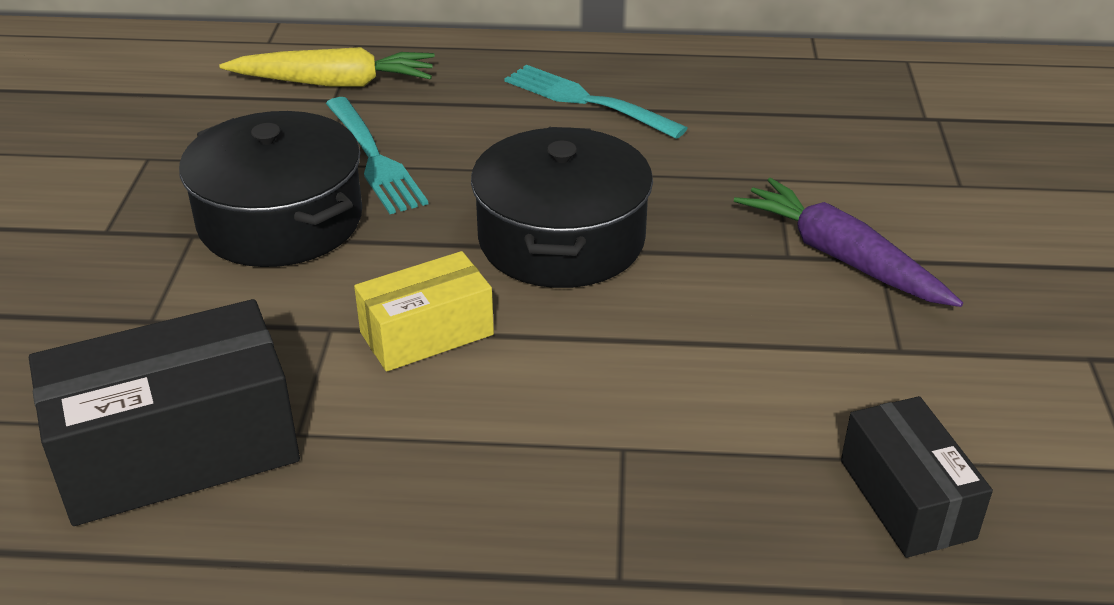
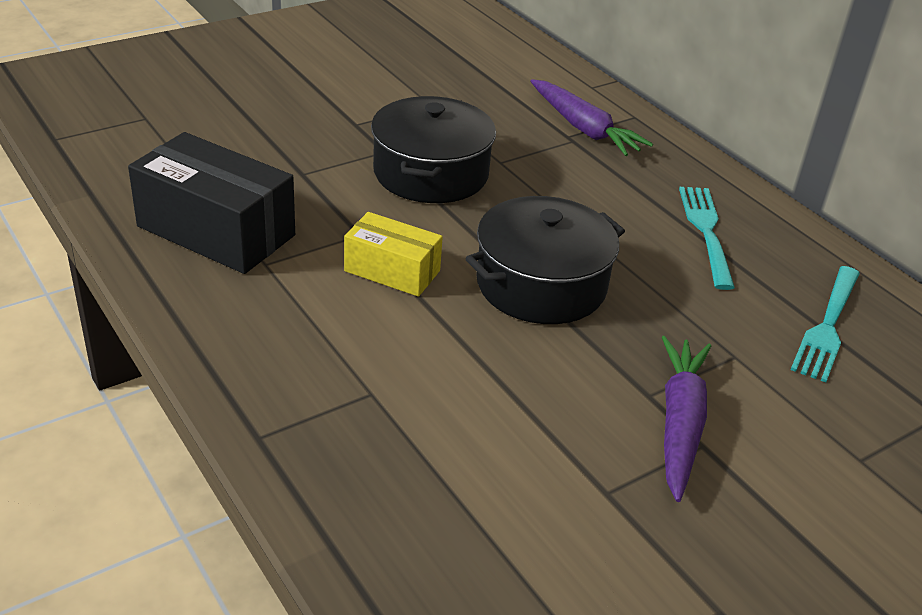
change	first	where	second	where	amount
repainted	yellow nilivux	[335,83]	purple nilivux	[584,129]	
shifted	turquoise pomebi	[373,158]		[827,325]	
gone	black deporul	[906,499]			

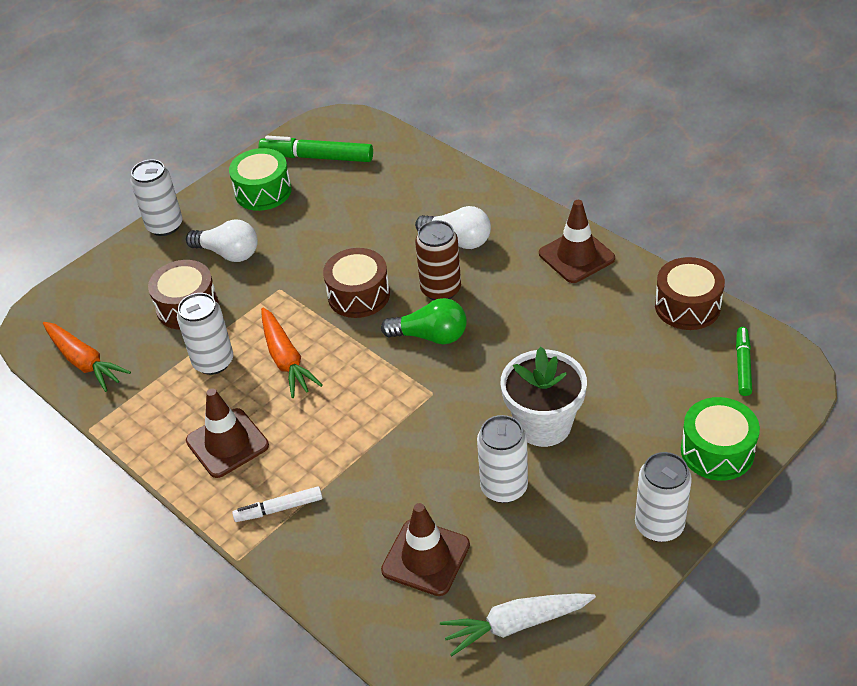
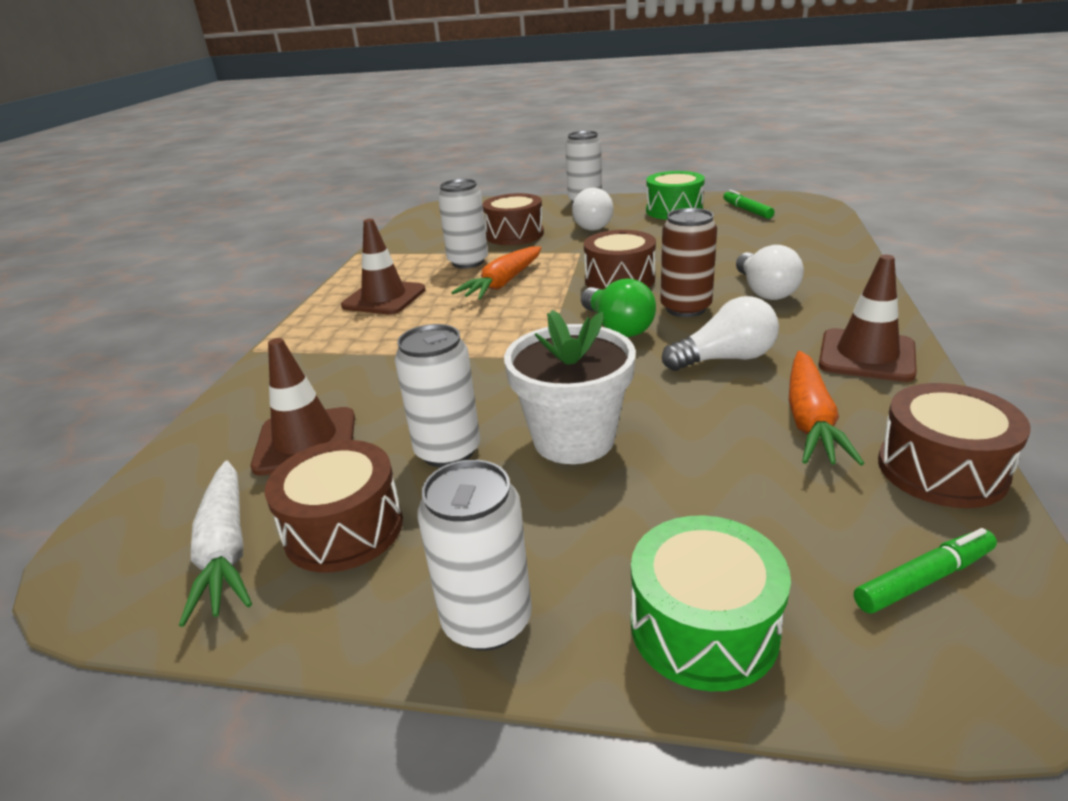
change	first	where	second	where	amount
rotated	white nilivux	[516,625]		[226,549]	150 degrees counterclockwise
new			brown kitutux	[344,528]	
new			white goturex	[725,359]	
scaled	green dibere	[317,157]		[747,210]	x0.59
shifted	orange nilivux	[84,362]		[810,420]	
gone	white dibere	[279,509]			

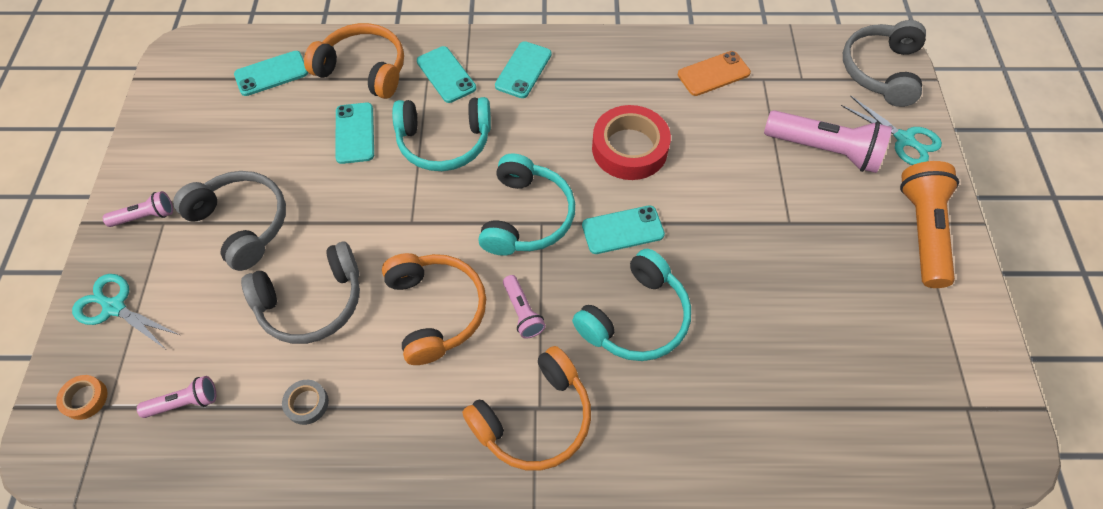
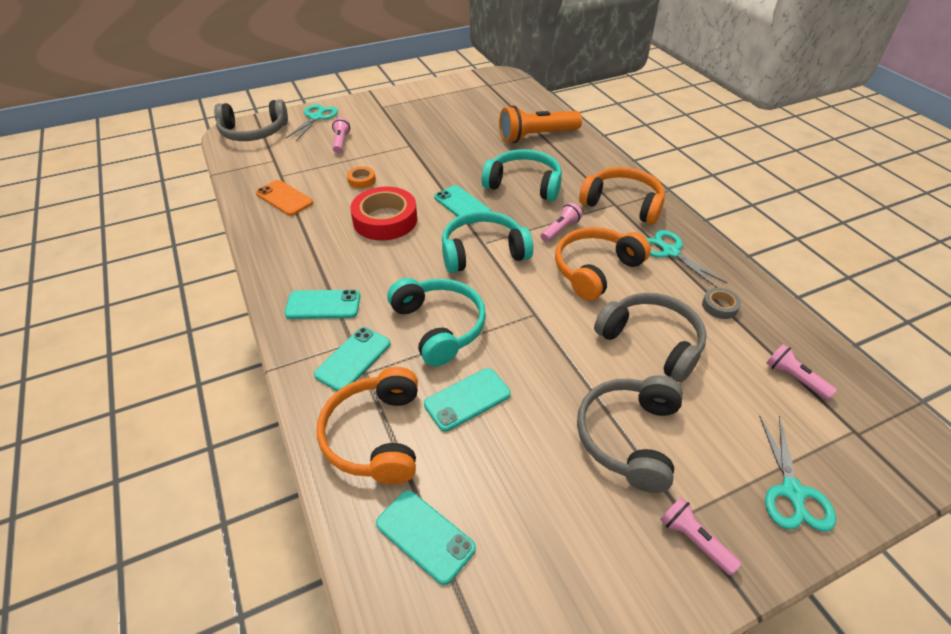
change	first	where	second	where	amount
scaled	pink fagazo	[824,150]		[341,142]	x0.51
shifted	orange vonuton	[85,399]		[361,180]	
shifted	orange fagazo	[922,231]		[536,136]	
new			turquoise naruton	[670,252]	

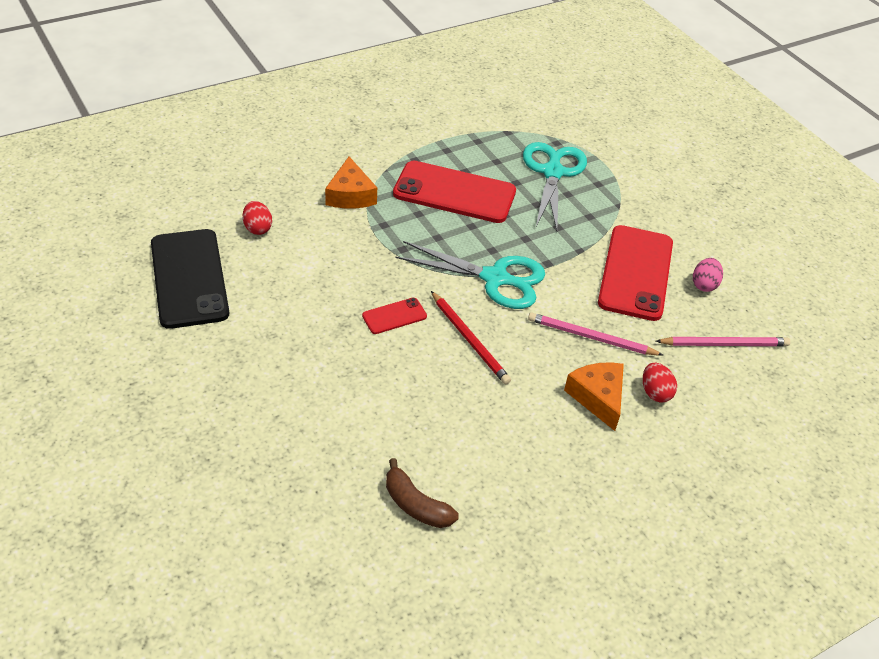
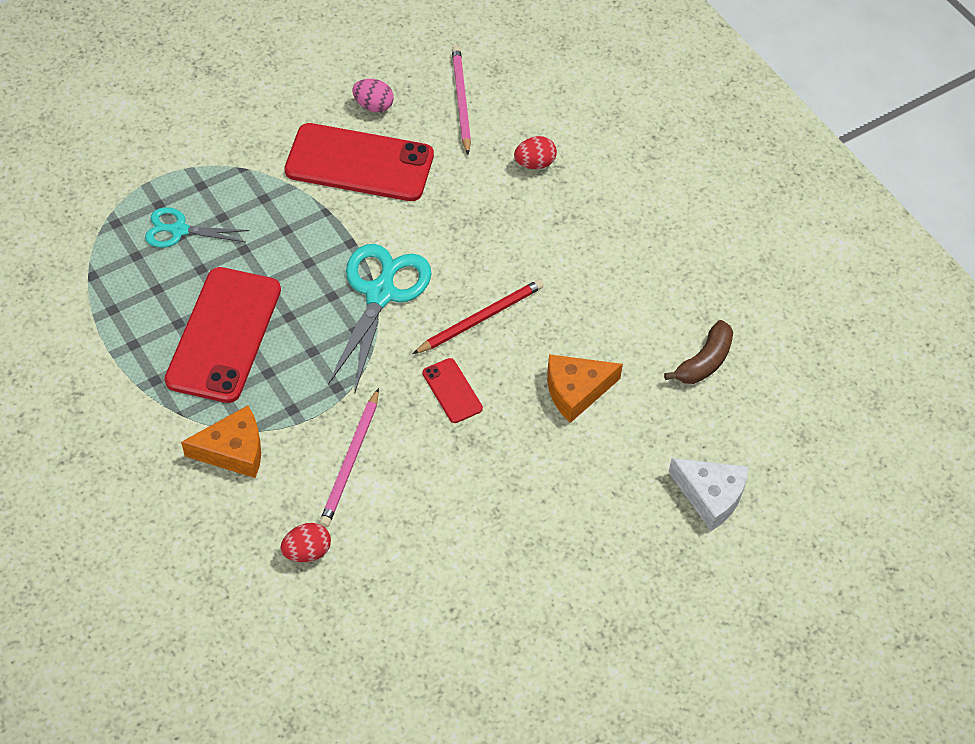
change	first	where	second	where	amount
scaled	turquoise naruton	[553,173]		[179,230]	x0.59
shifted	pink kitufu	[591,337]		[350,461]	
shifted	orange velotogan	[597,397]		[576,391]	
new			white velotogan	[710,495]	
gone	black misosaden	[189,278]			

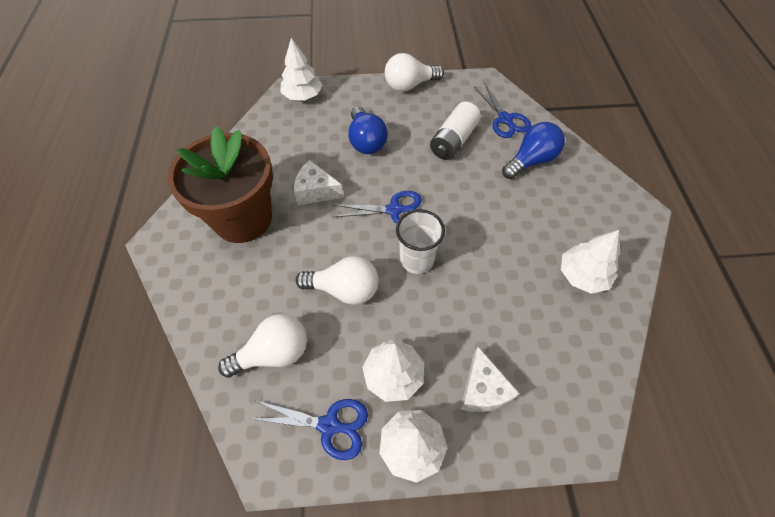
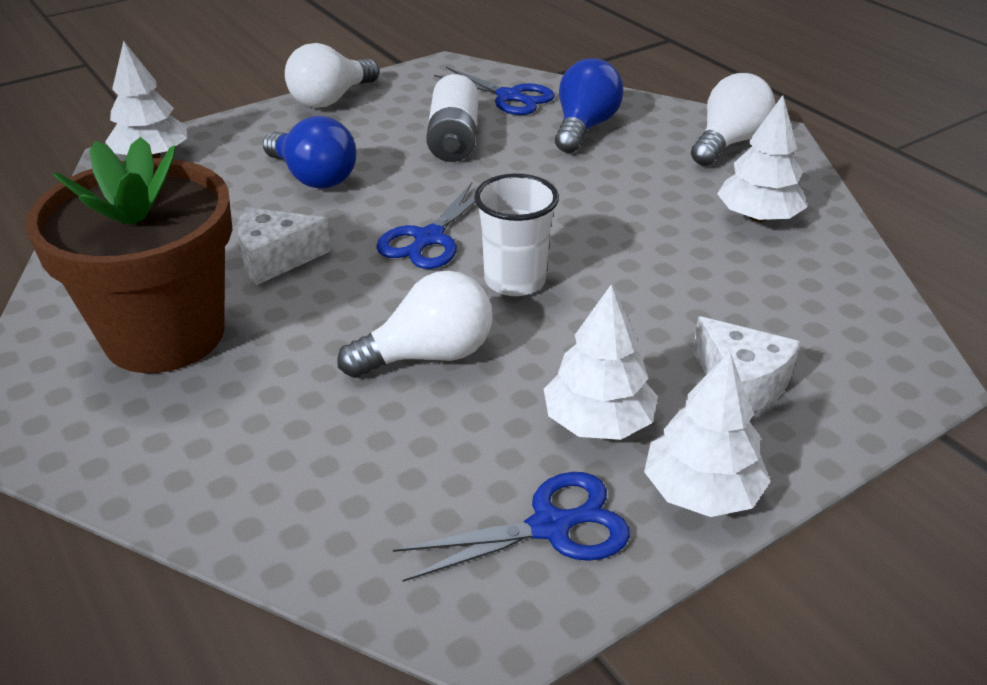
change	first	where	second	where	amount
rotated	blue naruton	[394,210]		[429,238]	150 degrees clockwise
shifted	white goturex	[273,353]		[728,143]	

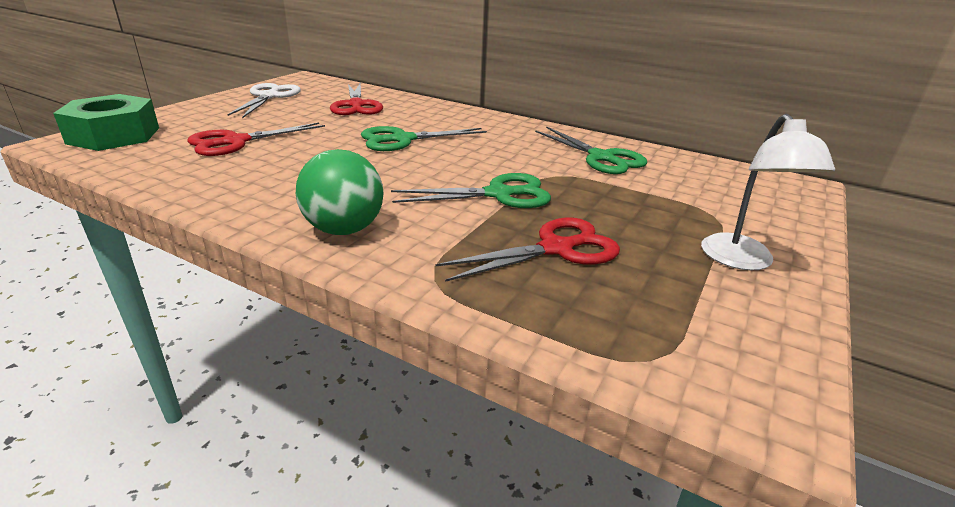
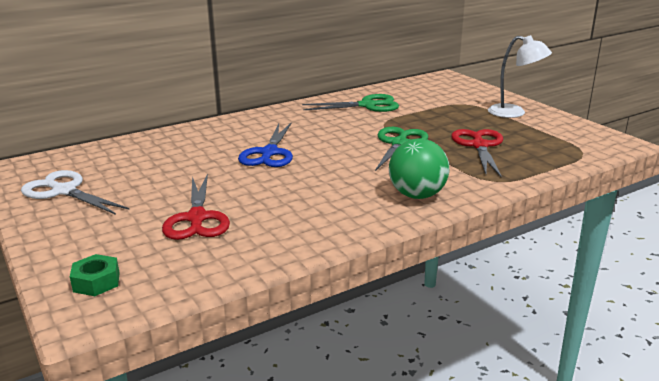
change	first	where	second	where	amount
scaled	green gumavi	[114,135]		[96,282]	x0.49
repainted	green naruton	[403,139]	blue naruton	[269,153]	
gone	red naruton	[356,105]			

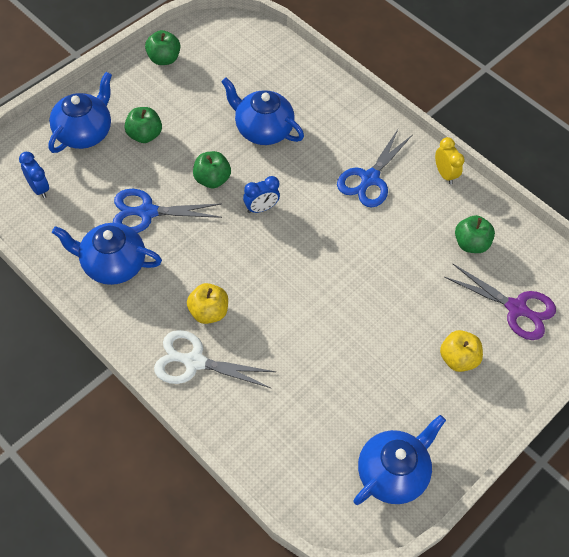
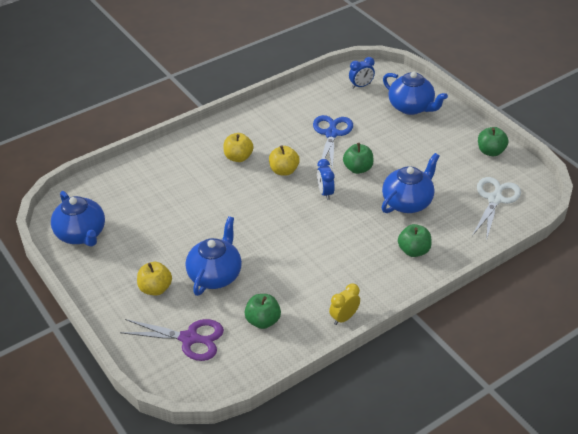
change	first	where	second	where	amount
rotated	purple naruton	[516,308]		[189,338]	120 degrees counterclockwise
shifted	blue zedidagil	[112,264]		[215,275]	
new			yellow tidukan	[284,170]	
rotated	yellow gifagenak	[444,174]		[344,317]	150 degrees clockwise
shifted	green tidukan	[144,135]		[413,250]	
shifted	white naruton	[194,362]		[495,199]	
gone	blue naruton	[370,179]			

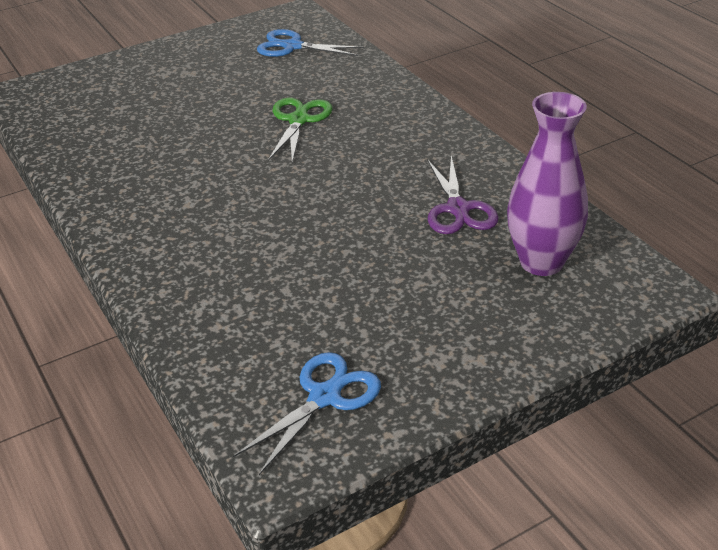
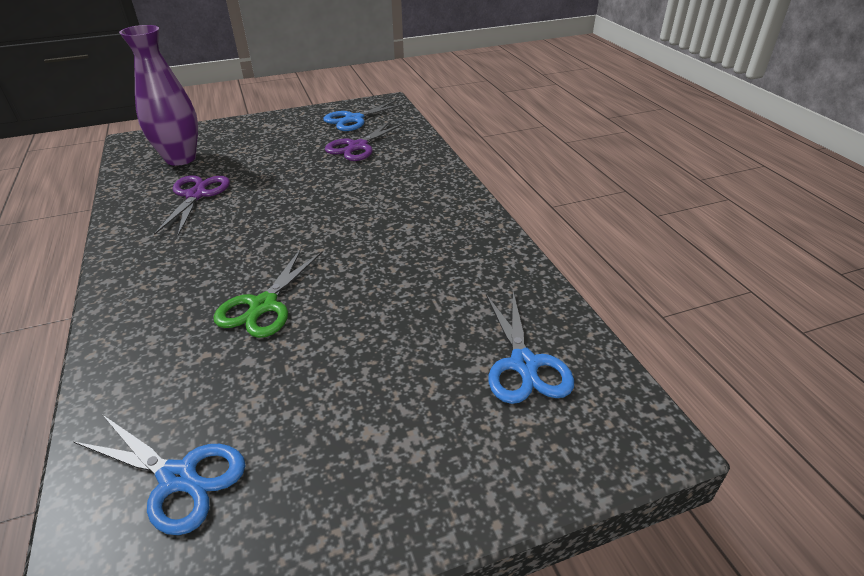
change	first	where	second	where	amount
new			purple naruton	[358,146]	
new			blue naruton	[524,364]	

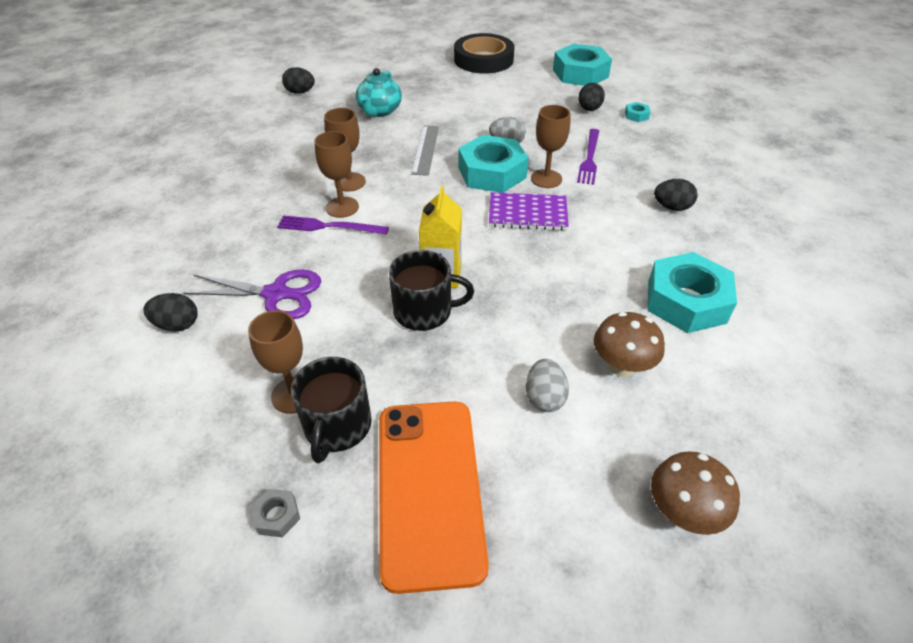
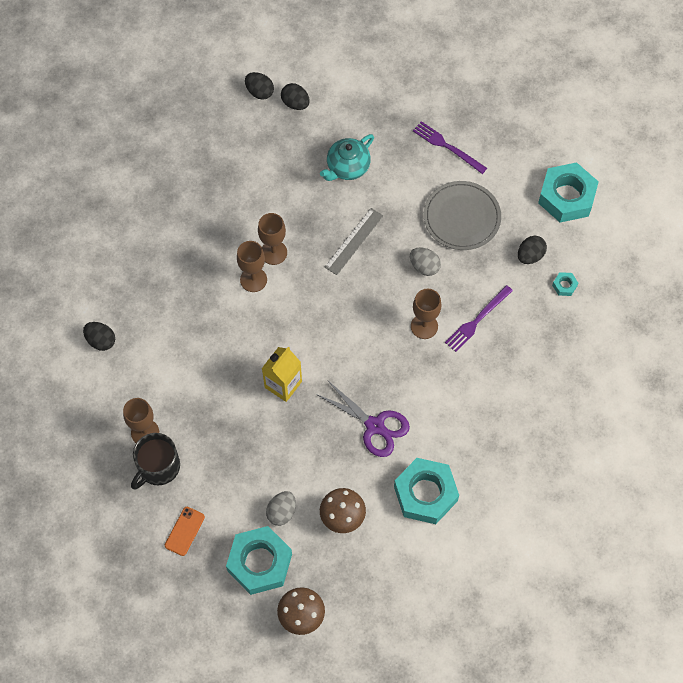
change	first	where	second	where	amount
scaled	orange misosaden	[429,489]		[184,531]	x0.41
shifted	turquoise gumavi	[492,173]		[259,563]	
shifted	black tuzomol	[671,207]		[259,92]	
shifted	purple naruton	[276,294]		[374,426]	
shifted	purple pomebi	[328,226]		[447,147]	
new			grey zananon	[462,217]	
gone	grey gumavi	[277,516]			
gone	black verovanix	[424,311]			
gone	black vonuton	[483,59]			
gone	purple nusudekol	[527,213]			

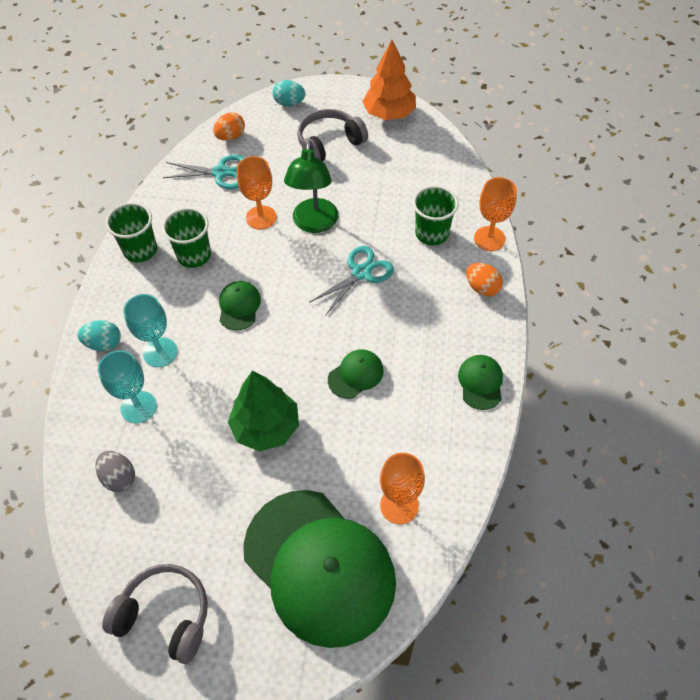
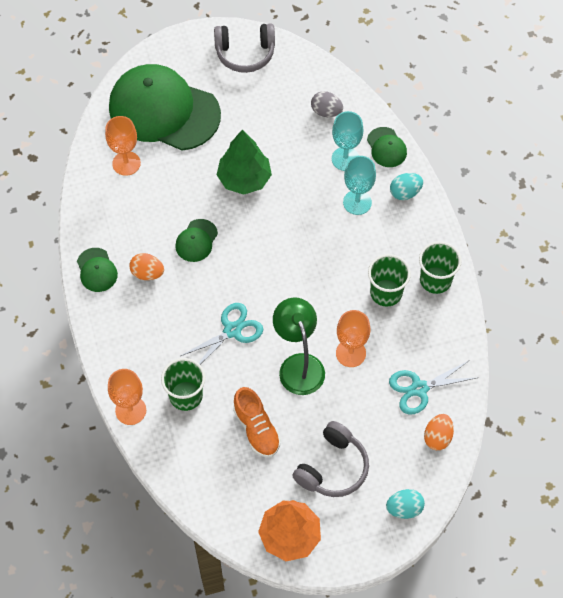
change	first	where	second	where	amount
shifted	orange tuzomol	[482,288]		[147,273]	
rotated	turquoise naruton	[361,273]		[232,330]	150 degrees counterclockwise
new			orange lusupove	[256,429]	
shifted	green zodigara	[239,306]		[386,147]	

